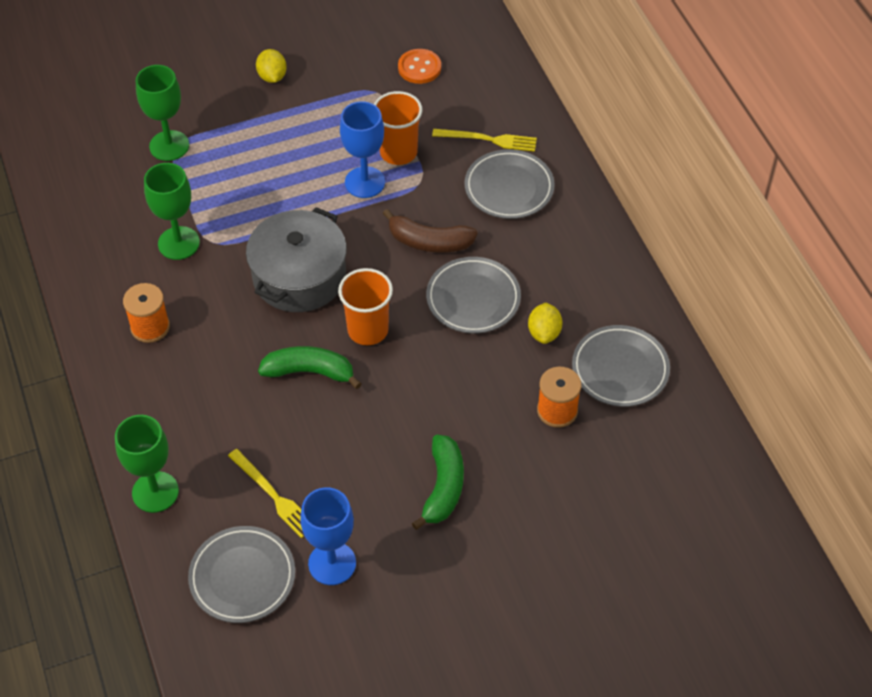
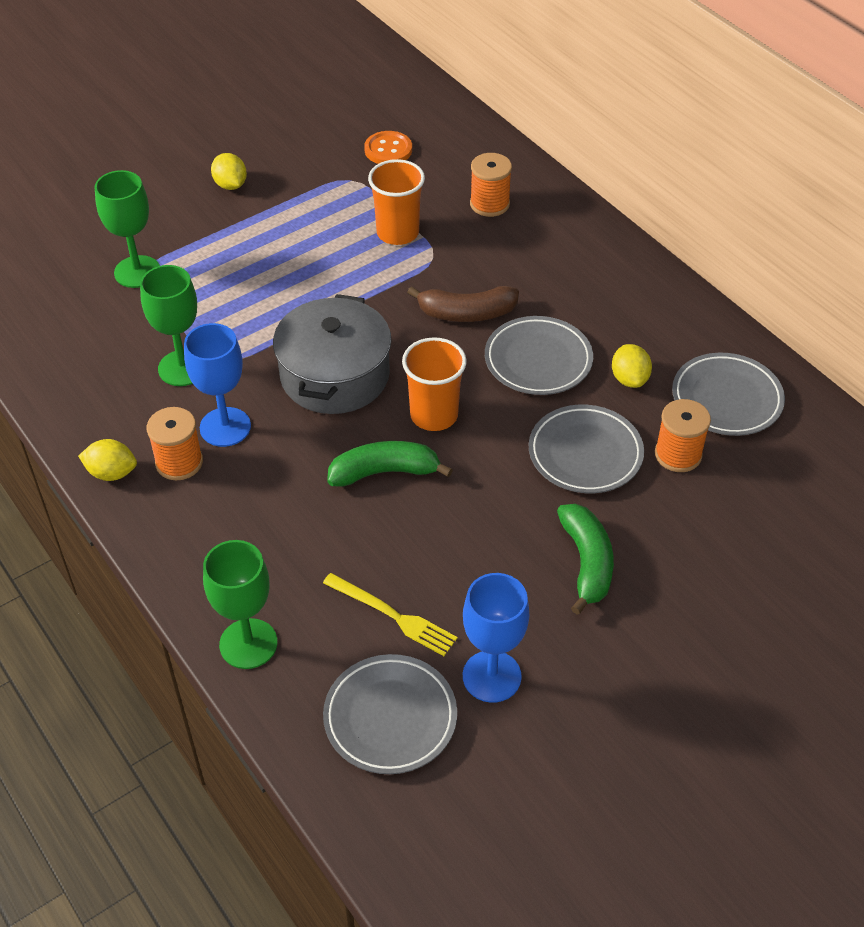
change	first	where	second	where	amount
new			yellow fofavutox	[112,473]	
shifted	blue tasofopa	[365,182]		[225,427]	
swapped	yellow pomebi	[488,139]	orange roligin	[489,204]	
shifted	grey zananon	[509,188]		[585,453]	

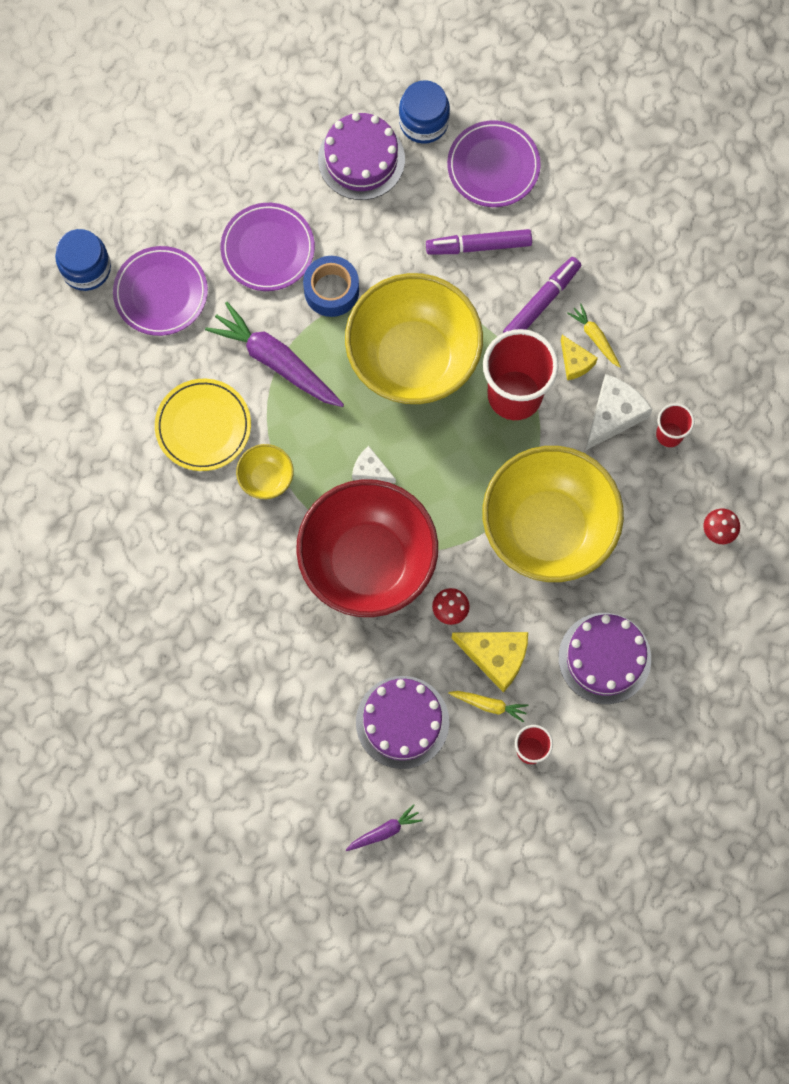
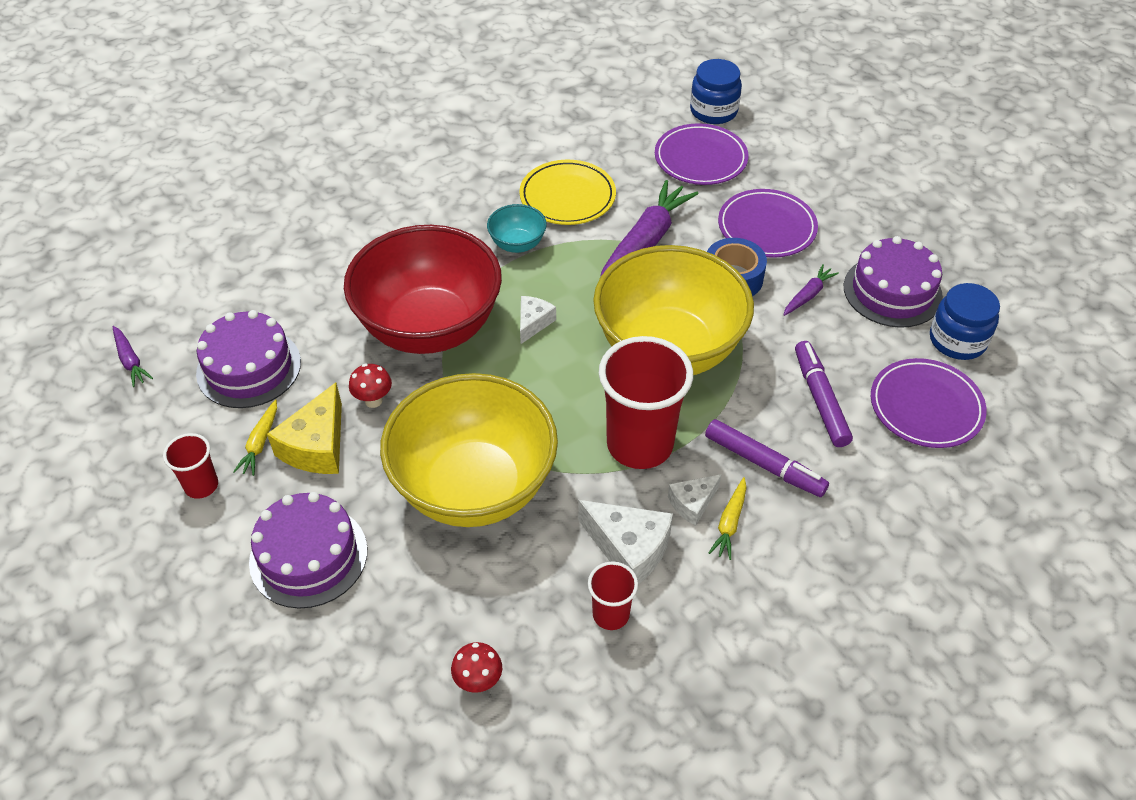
change	first	where	second	where	amount
repainted	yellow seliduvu	[266,478]	turquoise seliduvu	[517,244]	
repainted	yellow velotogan	[575,362]	white velotogan	[692,503]	
rotated	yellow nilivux	[595,337]		[729,523]	150 degrees clockwise
new			purple nilivux	[808,295]	

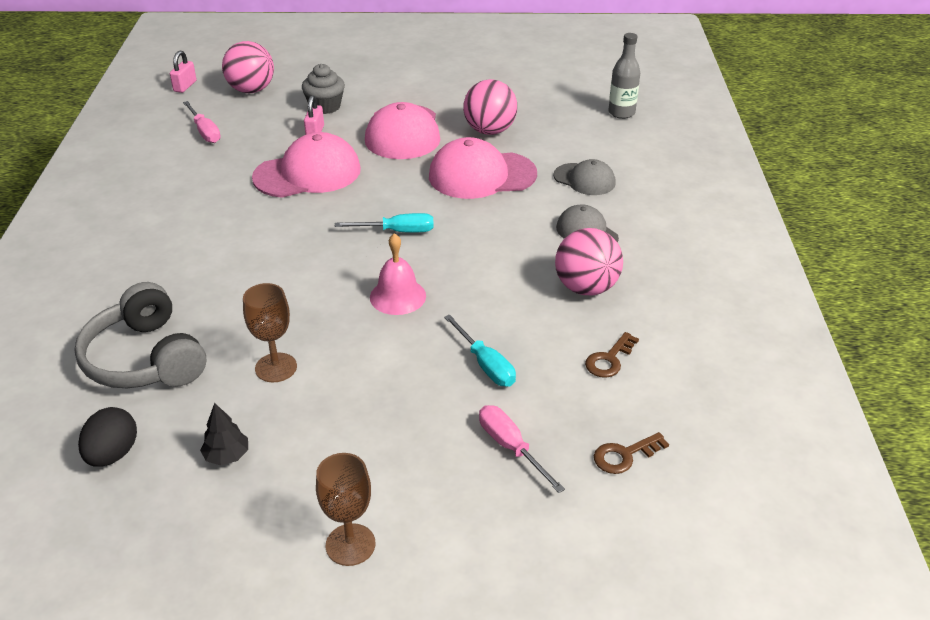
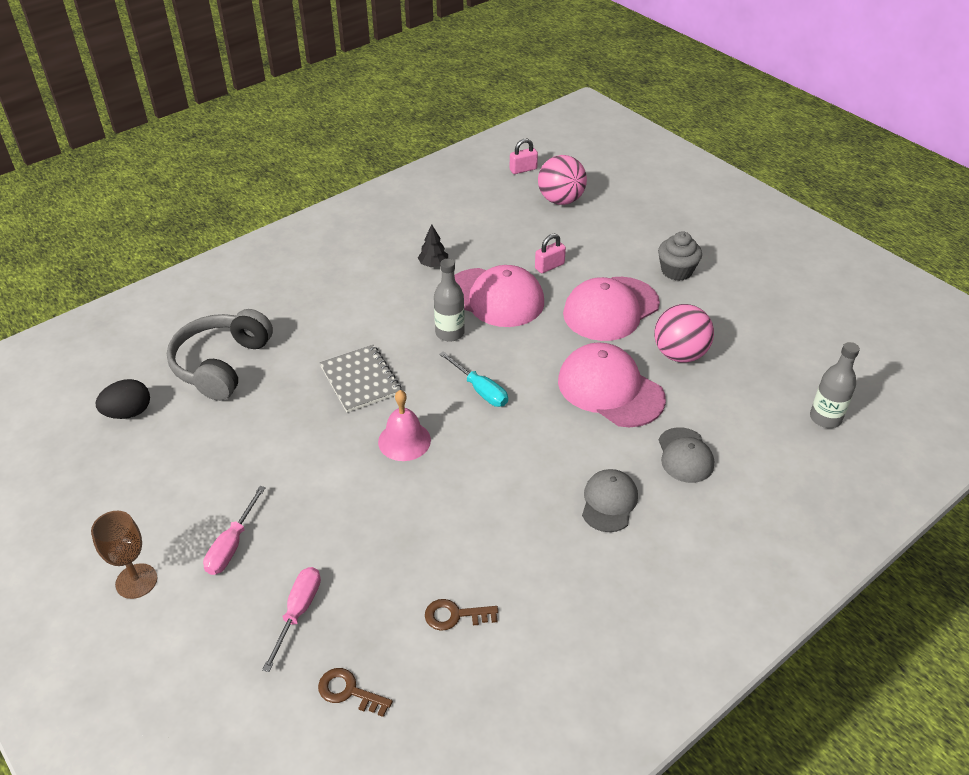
change	first	where	second	where	amount
shifted	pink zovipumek	[205,132]		[232,545]	
new			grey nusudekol	[360,380]	
shifted	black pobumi	[227,456]		[433,264]	
new			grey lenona	[450,333]	
shifted	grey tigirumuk	[325,106]		[676,271]	
gone	brown tasofopa	[276,367]			
gone	turquoise zovipumek	[485,364]			
gone	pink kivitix	[586,288]			

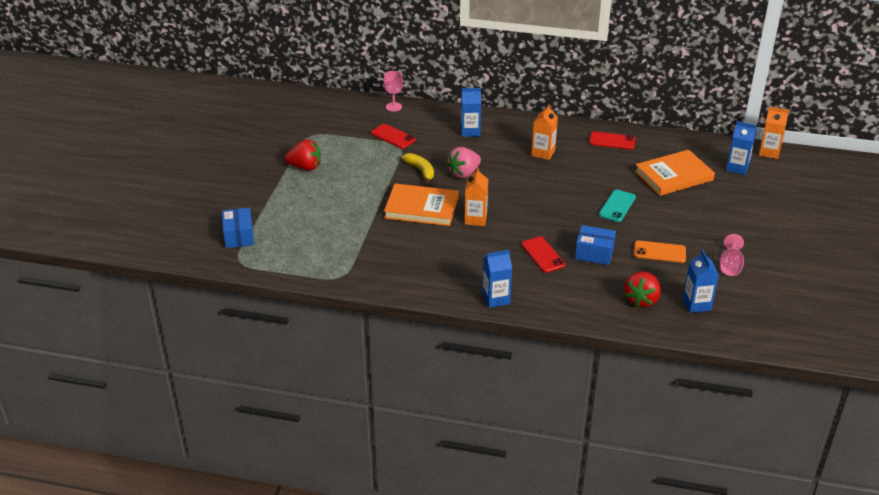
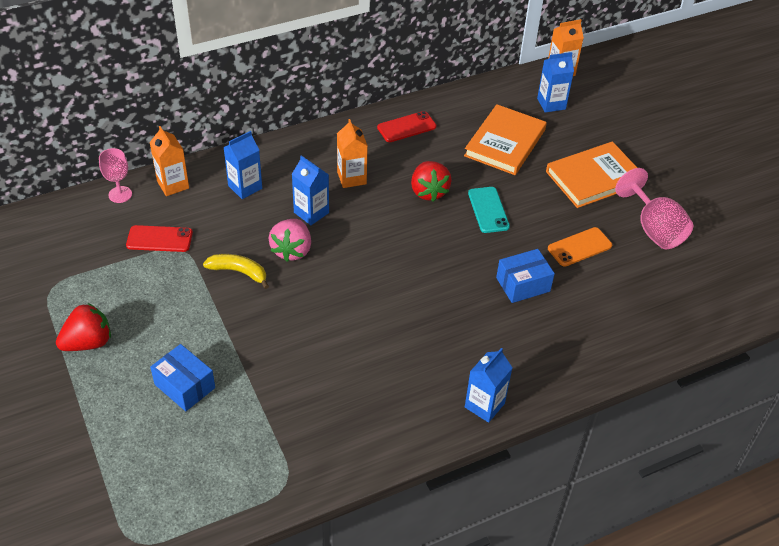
change	first	where	second	where	amount
shifted	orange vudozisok	[475,219]		[173,184]	
shifted	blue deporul	[239,236]		[185,386]	
shifted	blue vudozisok	[696,304]		[311,212]	
shifted	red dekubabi	[641,300]		[428,191]	
shifted	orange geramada	[421,208]		[594,178]	
scaled	pink tasofopa	[730,266]		[654,229]	x1.58
gone	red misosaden	[542,255]			

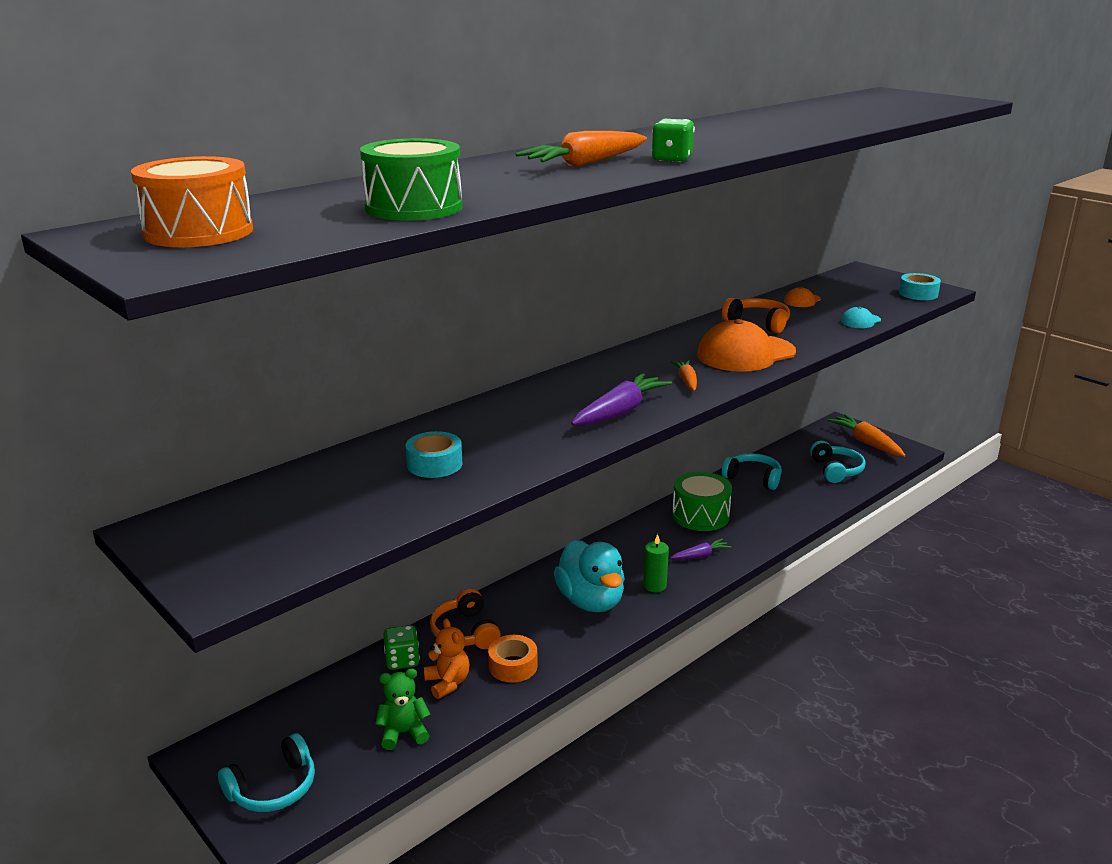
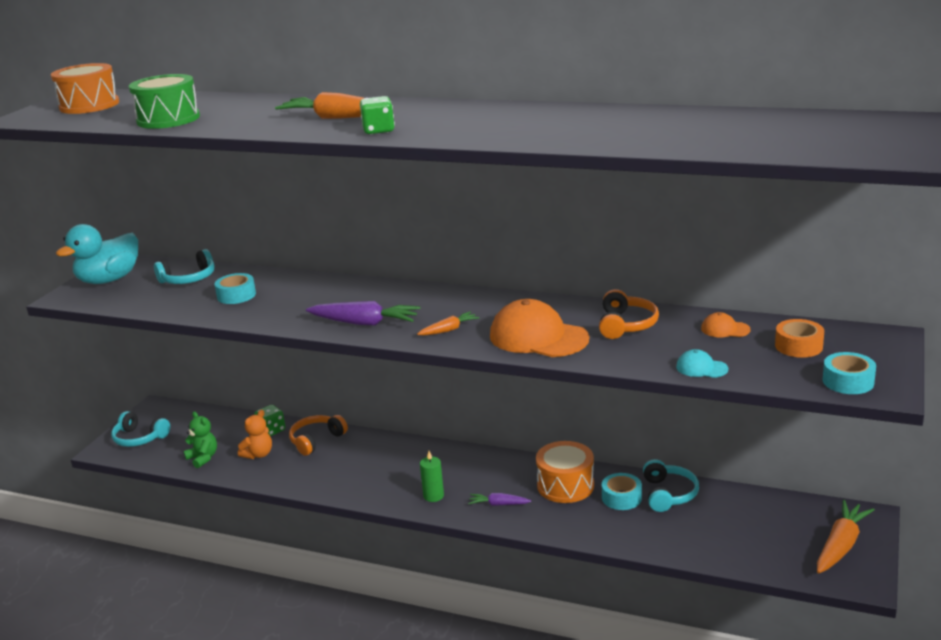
change	first	where	second	where	amount
shifted	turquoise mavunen	[591,601]		[109,280]	
shifted	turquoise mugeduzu	[836,470]		[189,279]	
rotated	purple nilivux	[700,555]		[498,504]	150 degrees clockwise
repainted	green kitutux	[700,515]	orange kitutux	[565,485]	
new			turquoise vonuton	[621,498]	
shifted	orange vonuton	[513,666]		[798,346]	

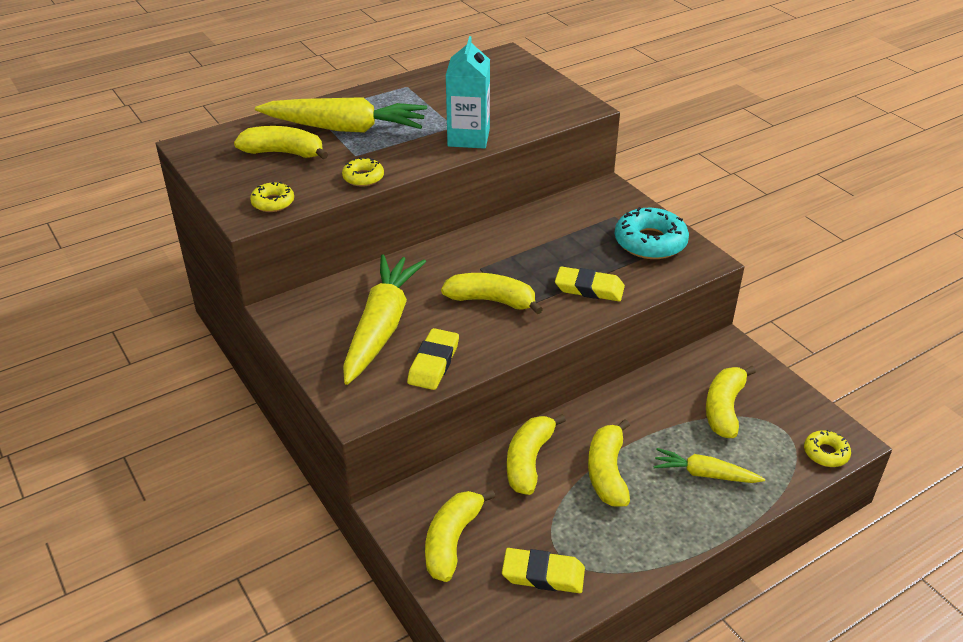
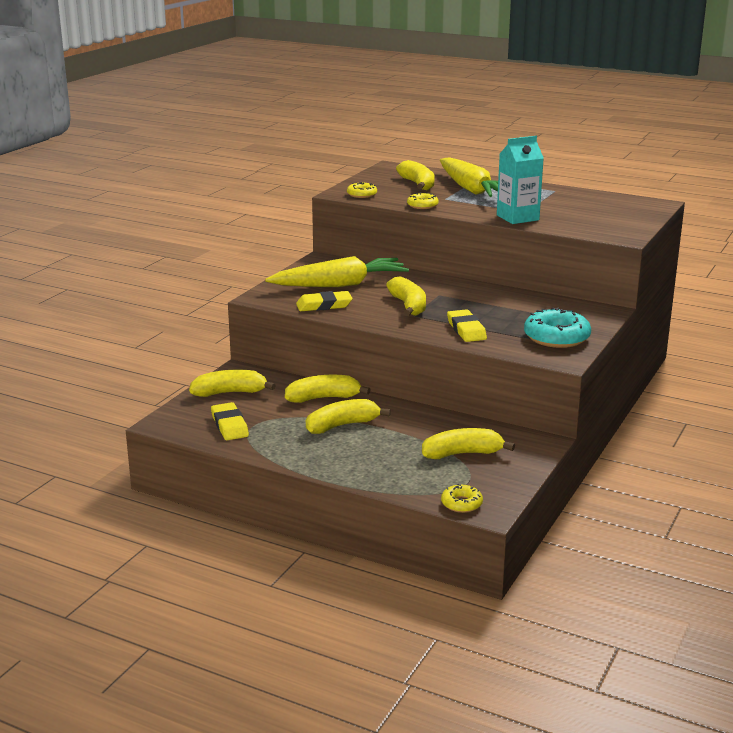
change	first	where	second	where	amount
gone	yellow nilivux	[705,474]			

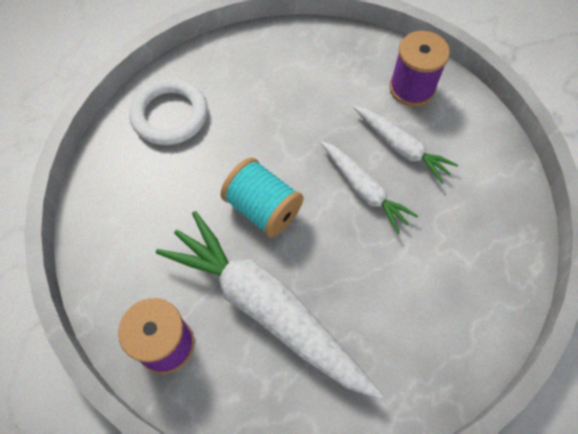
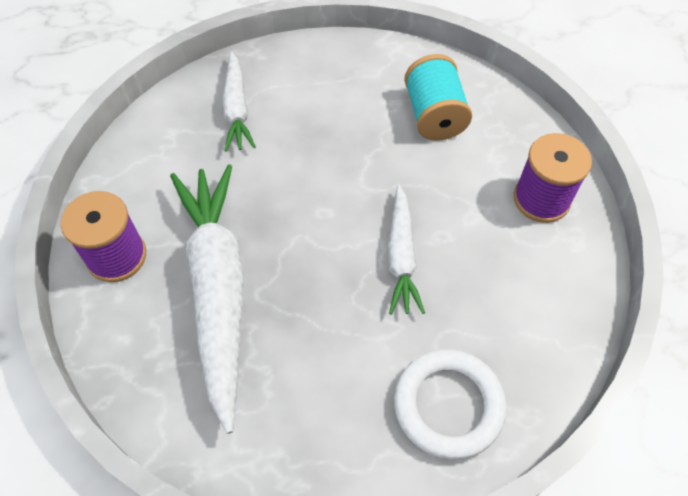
change	first	where	second	where	amount
shifted	white nilivux	[401,147]		[236,109]	
shifted	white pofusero	[170,115]		[448,405]	
shifted	turquoise roligin	[263,208]		[434,115]	

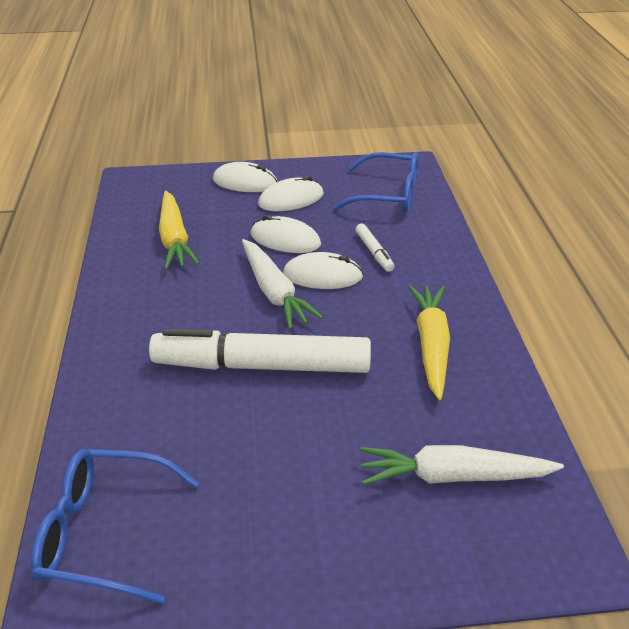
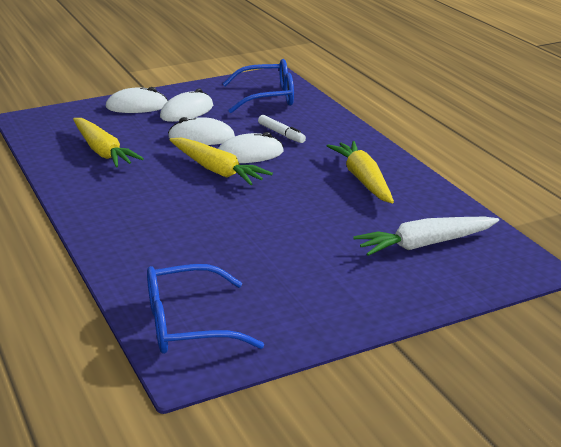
change	first	where	second	where	amount
repainted	white nilivux	[274,292]	yellow nilivux	[216,170]	
gone	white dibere	[262,365]			

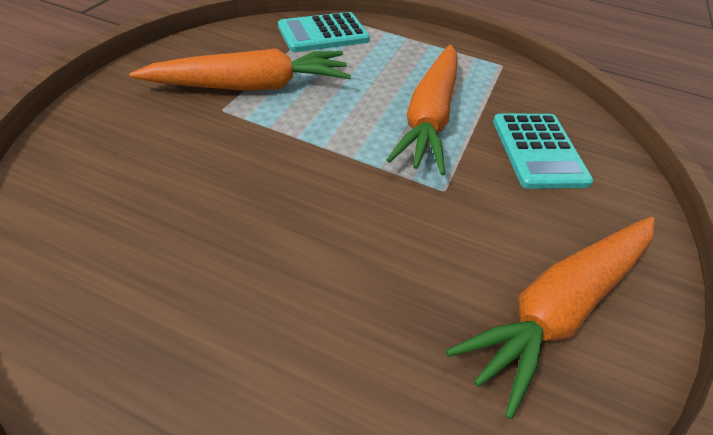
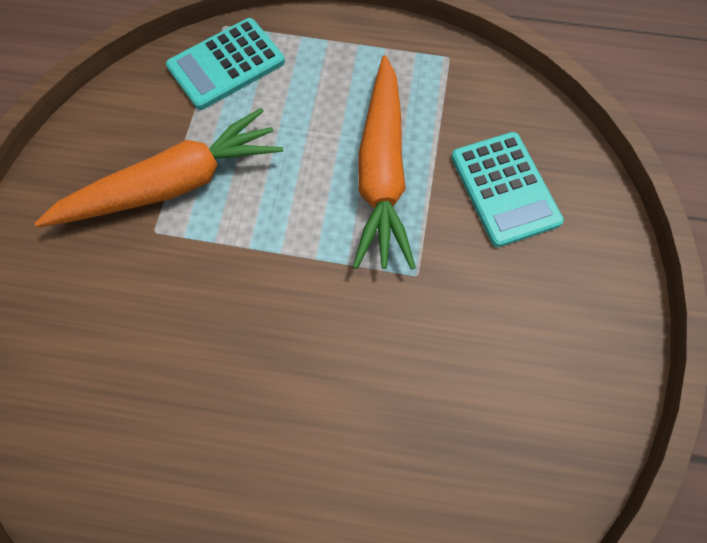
change	first	where	second	where	amount
gone	orange nilivux	[559,306]			

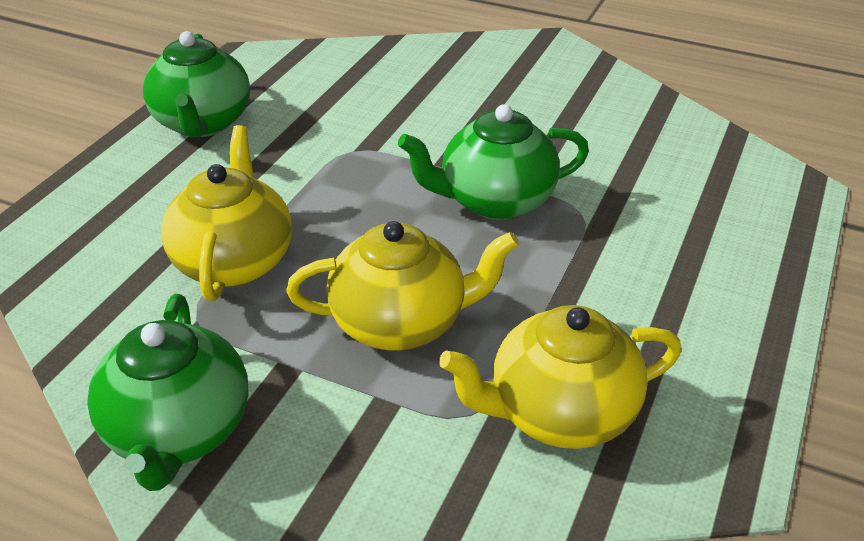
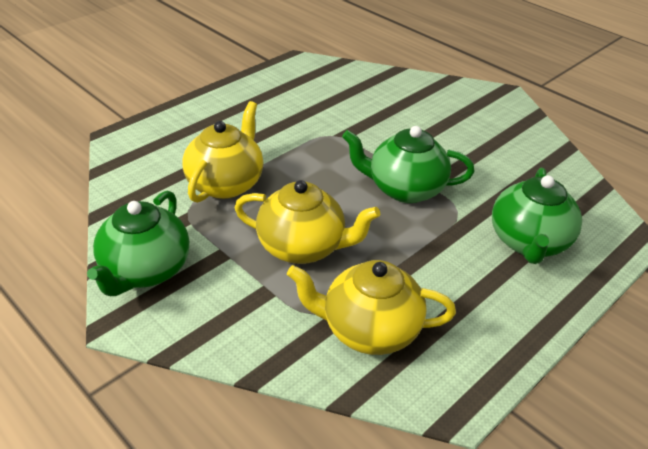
change	first	where	second	where	amount
shifted	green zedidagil	[203,123]		[529,242]	

